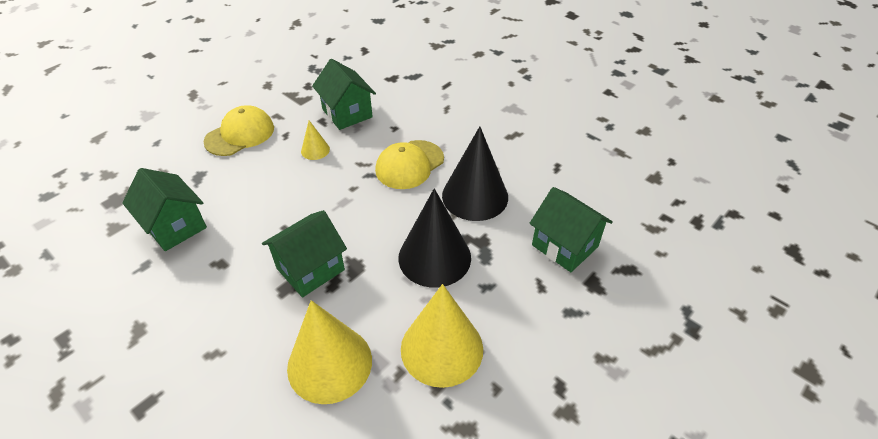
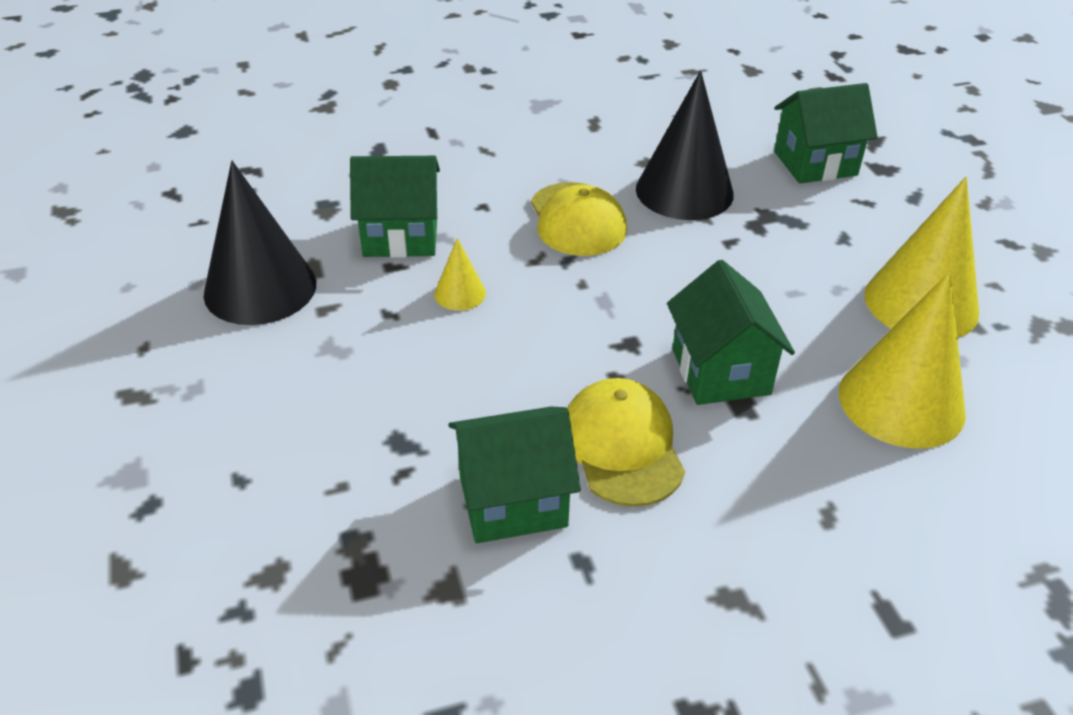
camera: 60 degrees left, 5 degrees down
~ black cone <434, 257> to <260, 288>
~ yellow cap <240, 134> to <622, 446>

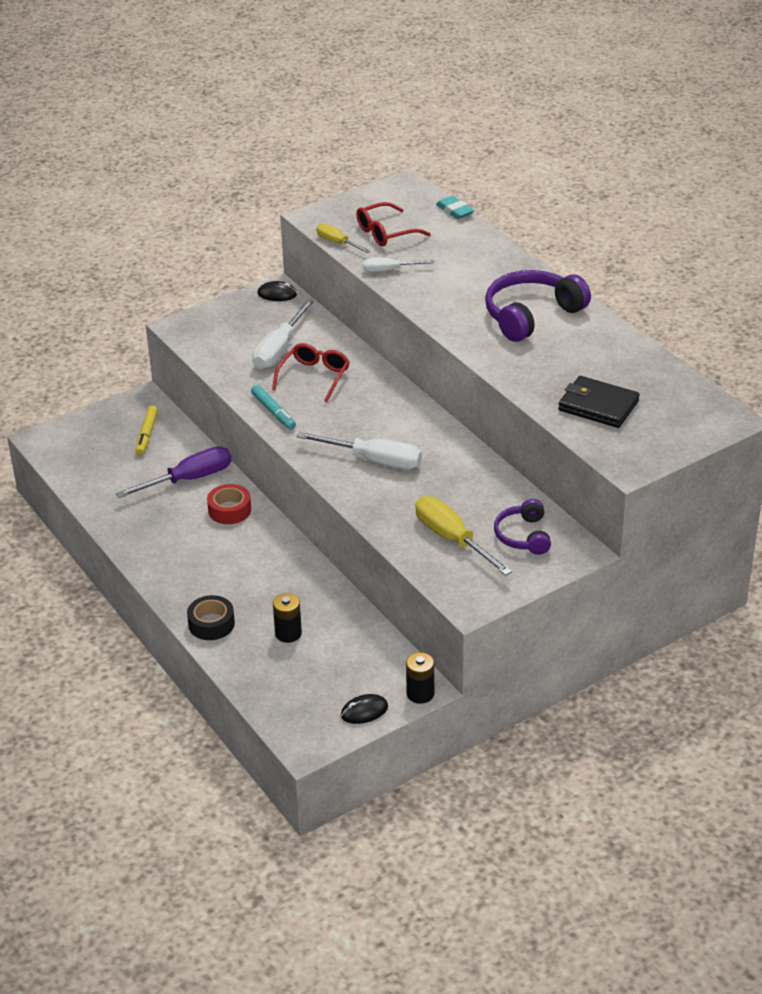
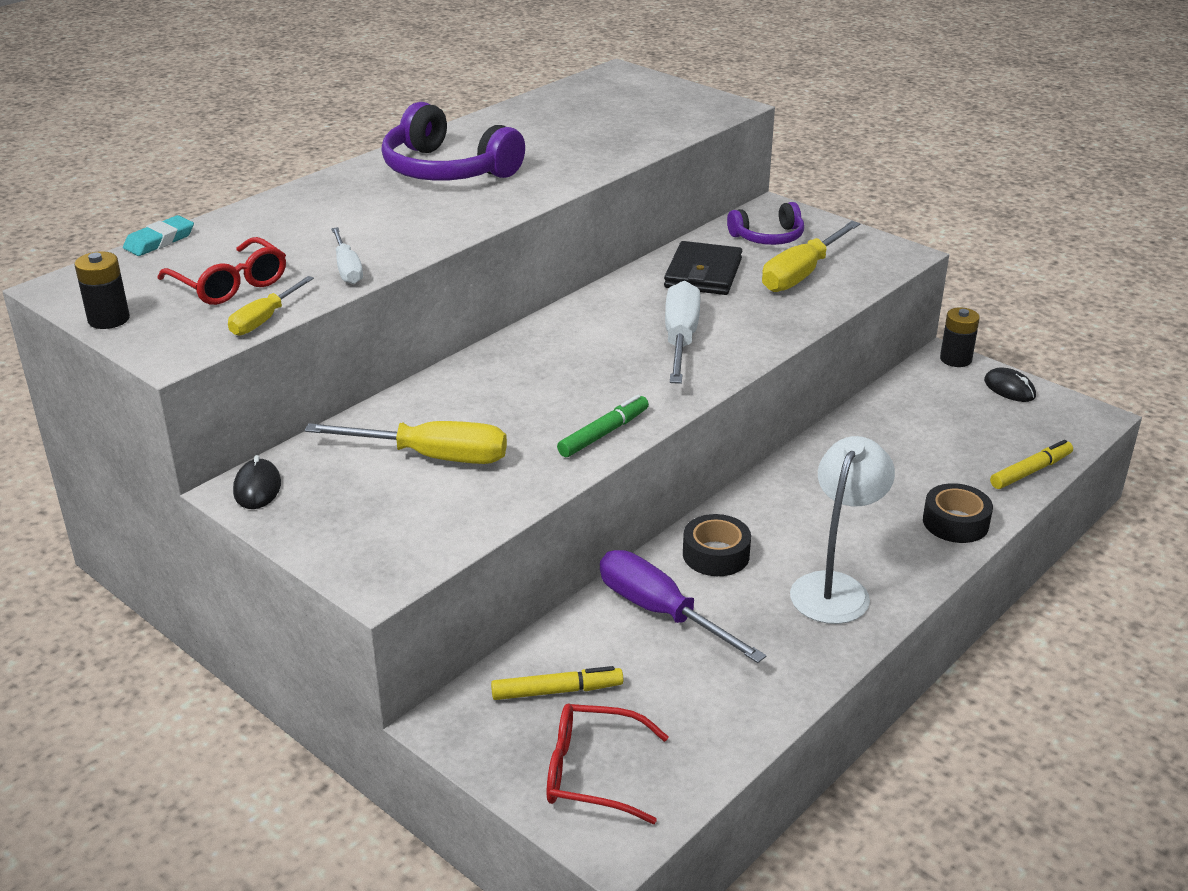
camera: 105 degrees left, 5 degrees down
~ black battery <288, 633> to <109, 319>
~ white screwdriver <279, 349> to yellow screwdriver <432, 457>
~ red glasses <314, 377> to <592, 773>
~ turquoise marker <273, 412> to green marker <603, 433>
~ black wallet <598, 406> to <703, 273>
~ red tape <229, 510> to black tape <716, 554>
+ white lamp <835, 587>
+ yellow marker <1030, 471>

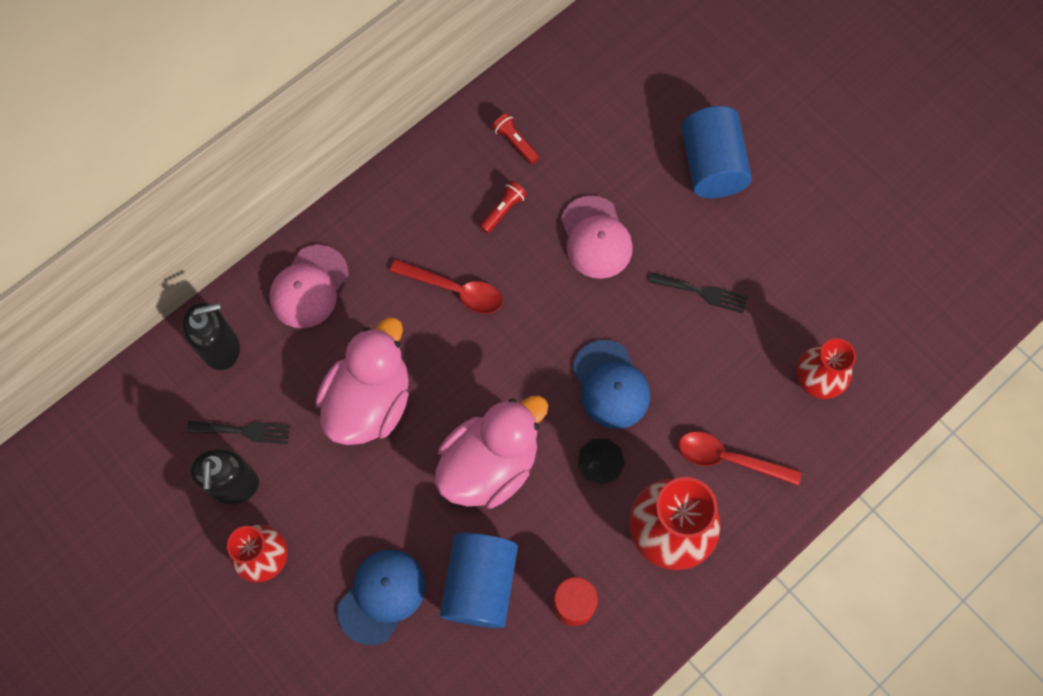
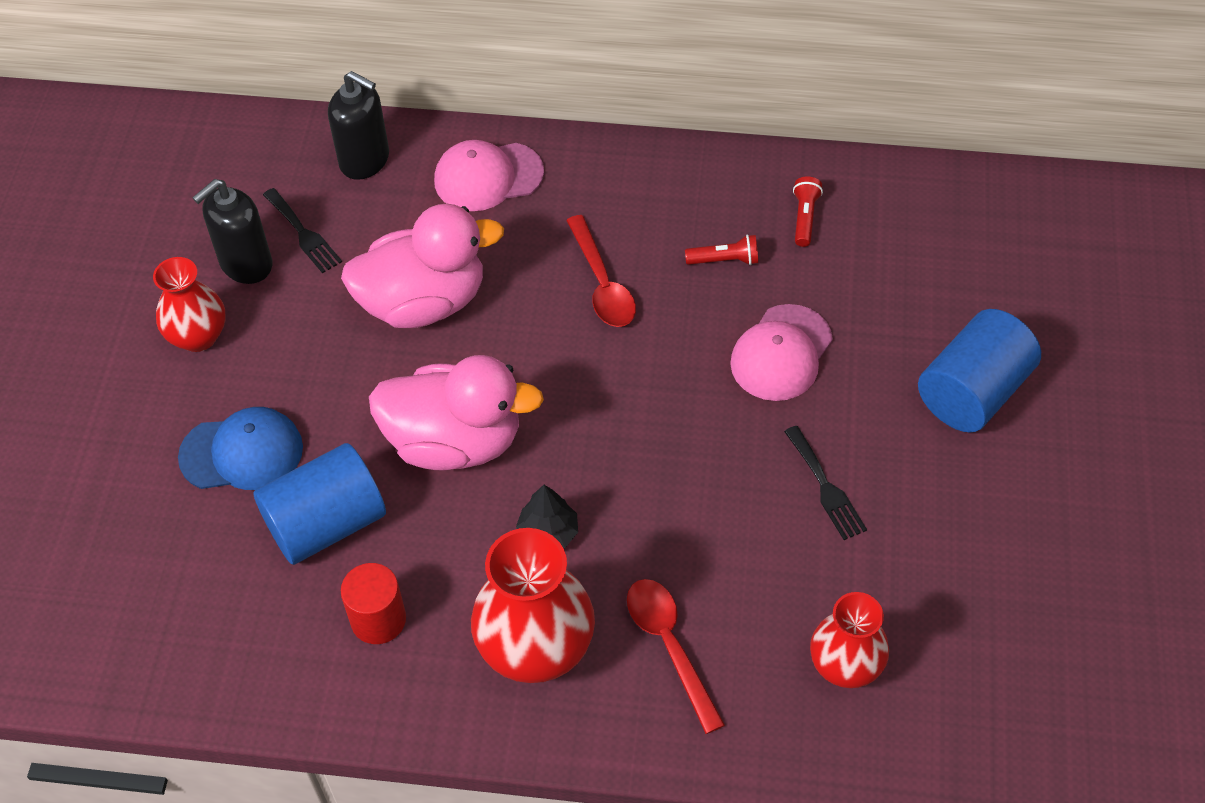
camera: 50 degrees right, 15 degrees down
- blue cap <610, 385>

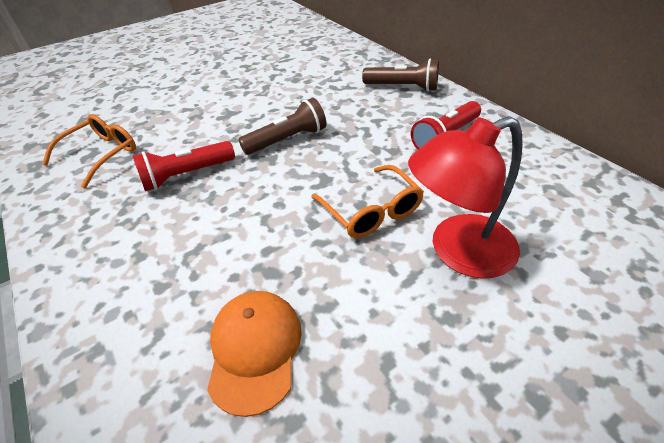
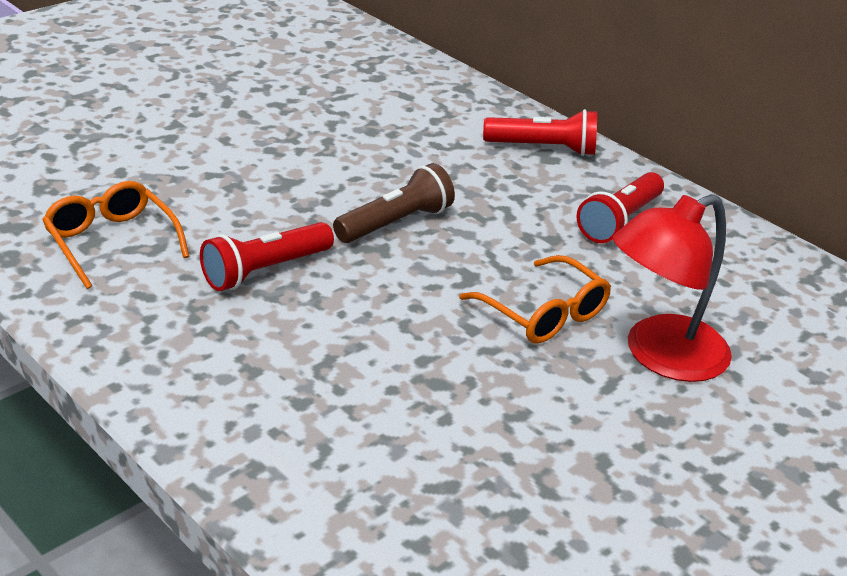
camera: 15 degrees left, 10 degrees down
~ orange glasses <101, 154> = <111, 242> 60 degrees counterclockwise
~ brown flashlight <403, 87> to red flashlight <543, 148>
- orange cap <255, 349>

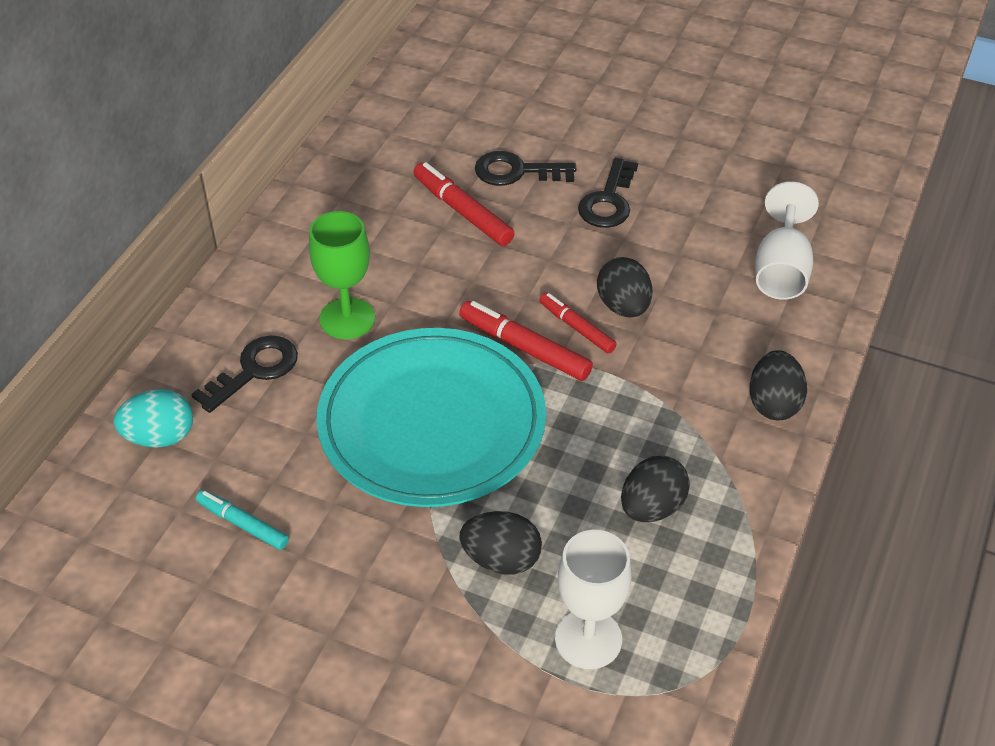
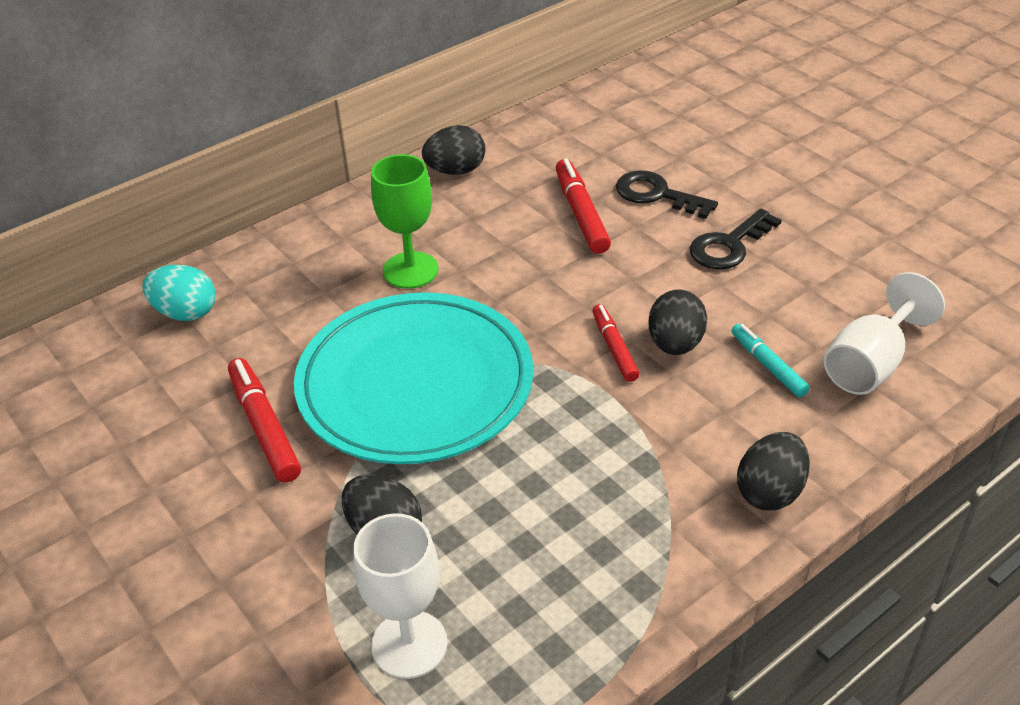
camera: 30 degrees right, 5 degrees down
~ red marker <524, 348> to <264, 427>
~ black egg <652, 507> to <455, 171>
~ turquoise marker <243, 524> to <768, 365>
- black key <254, 370>

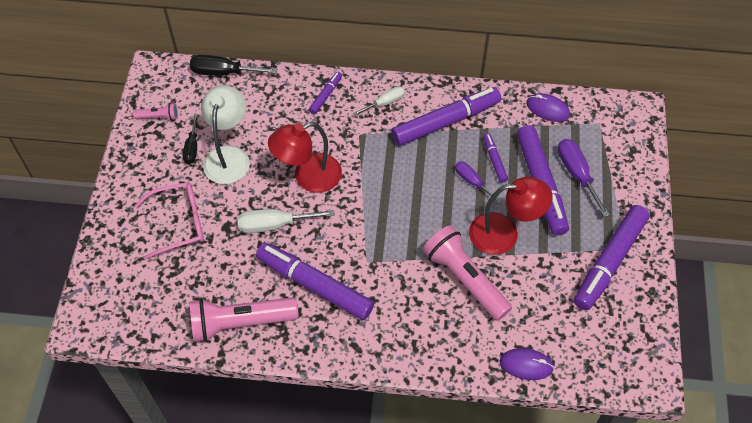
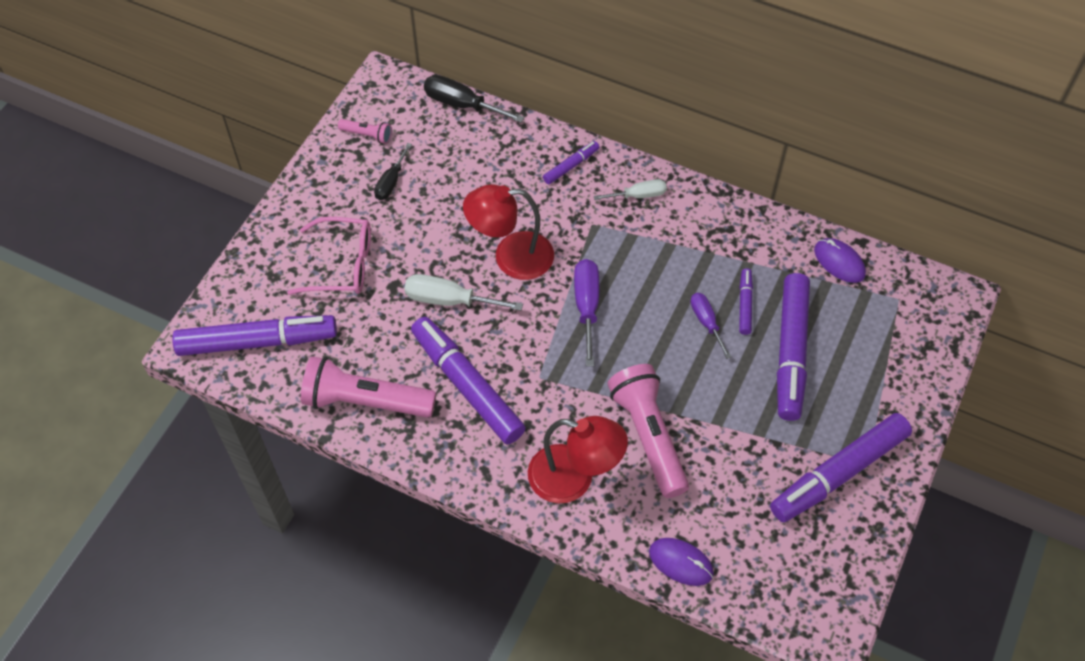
camera: 20 degrees right, 0 degrees up
~ purple marker <445, 121> to <257, 341>
~ red lamp <504, 233> to <574, 478>
~ purple screwdriver <577, 174> to <587, 306>
- white lamp <228, 156>

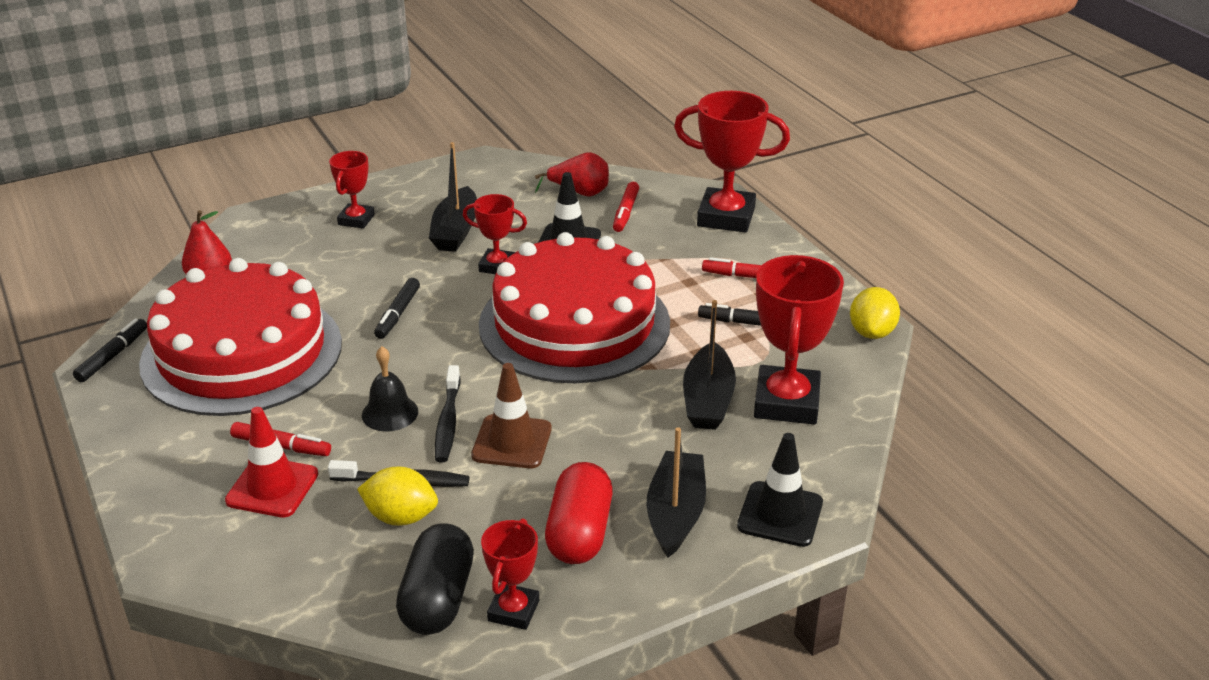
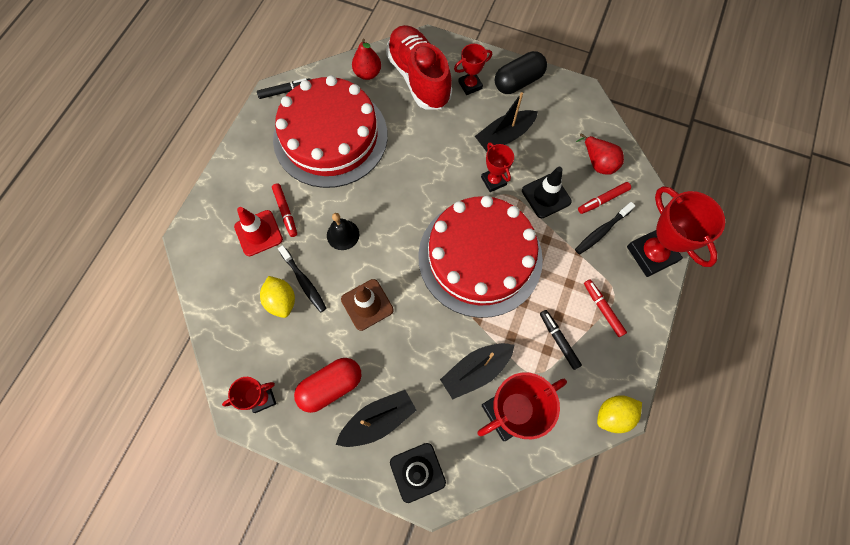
camera: 50 degrees right, 35 degrees up
+ red shoe <419, 78>
~ black capsule <438, 598> to <518, 82>
~ black toothbrush <448, 422> to <601, 231>
- black marker <397, 314>

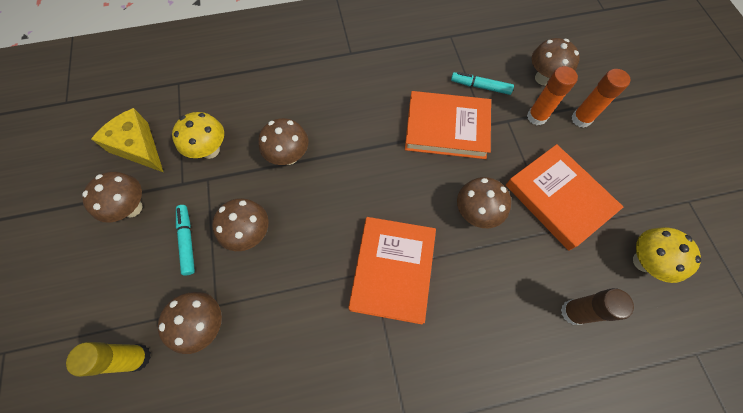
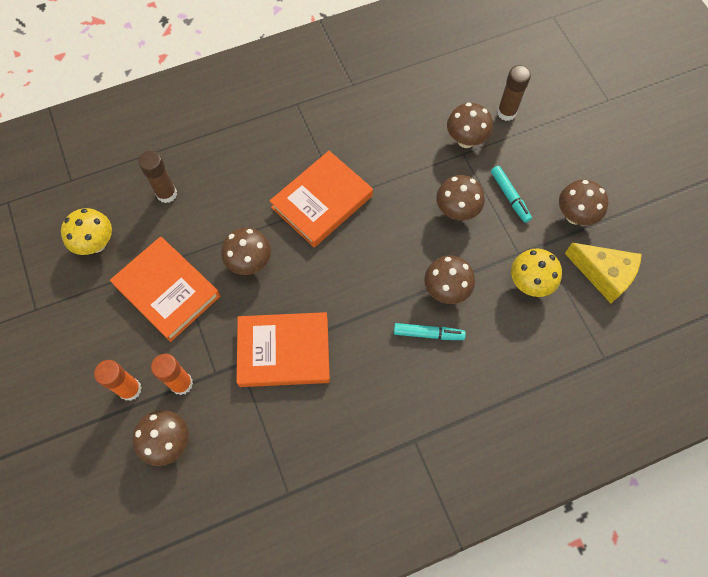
camera: 170 degrees right, 0 degrees up
~ orange book <392, 270> = <322, 202> 45 degrees clockwise
~ turquoise marker <480, 86> to <428, 334>
~ yellow glue stick <138, 357> to brown glue stick <506, 112>

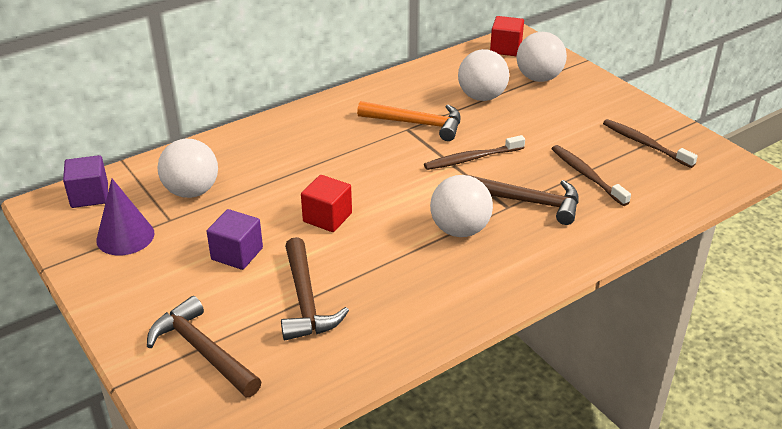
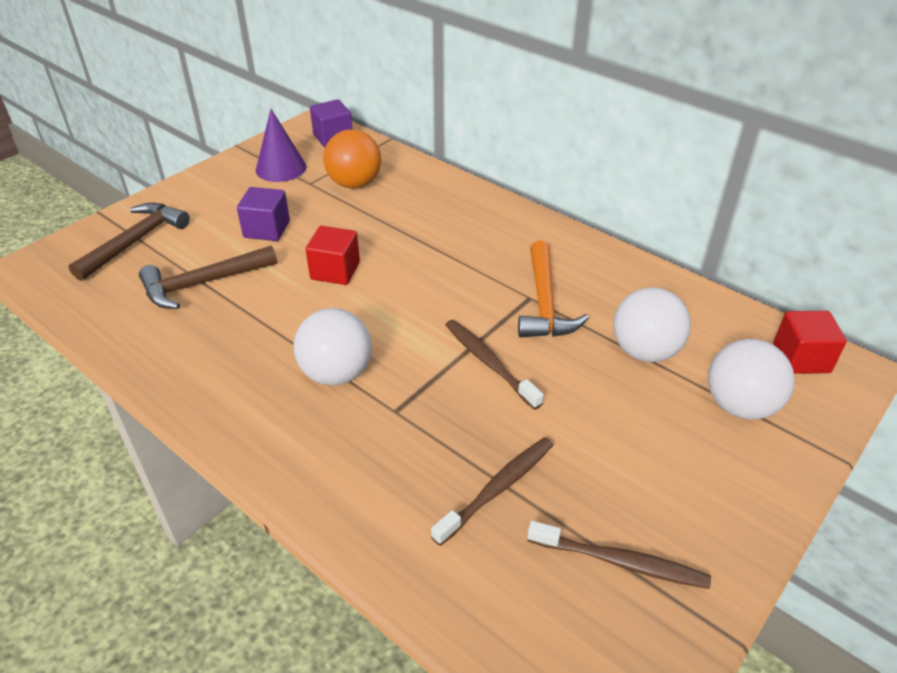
camera: 75 degrees right, 5 degrees up
~ white ball <192, 191> to orange ball <354, 184>
~ brown toothbrush <645, 144> = <620, 562> 75 degrees clockwise
- brown hammer <528, 202>

